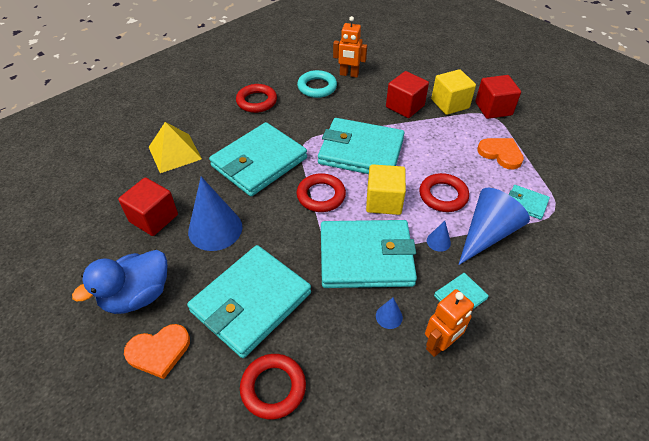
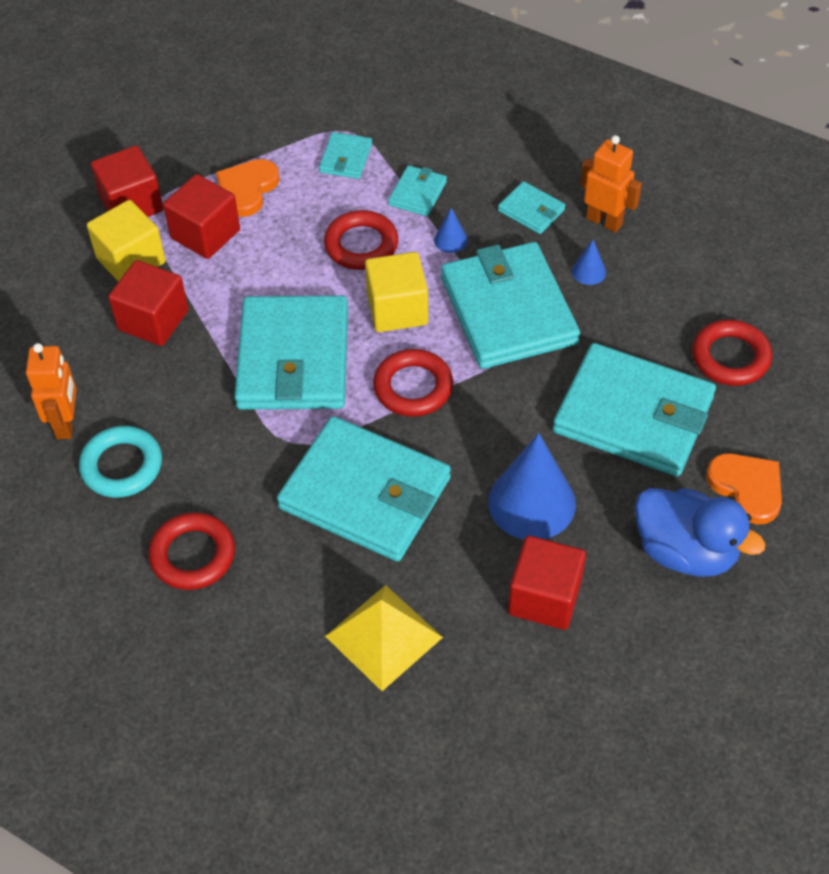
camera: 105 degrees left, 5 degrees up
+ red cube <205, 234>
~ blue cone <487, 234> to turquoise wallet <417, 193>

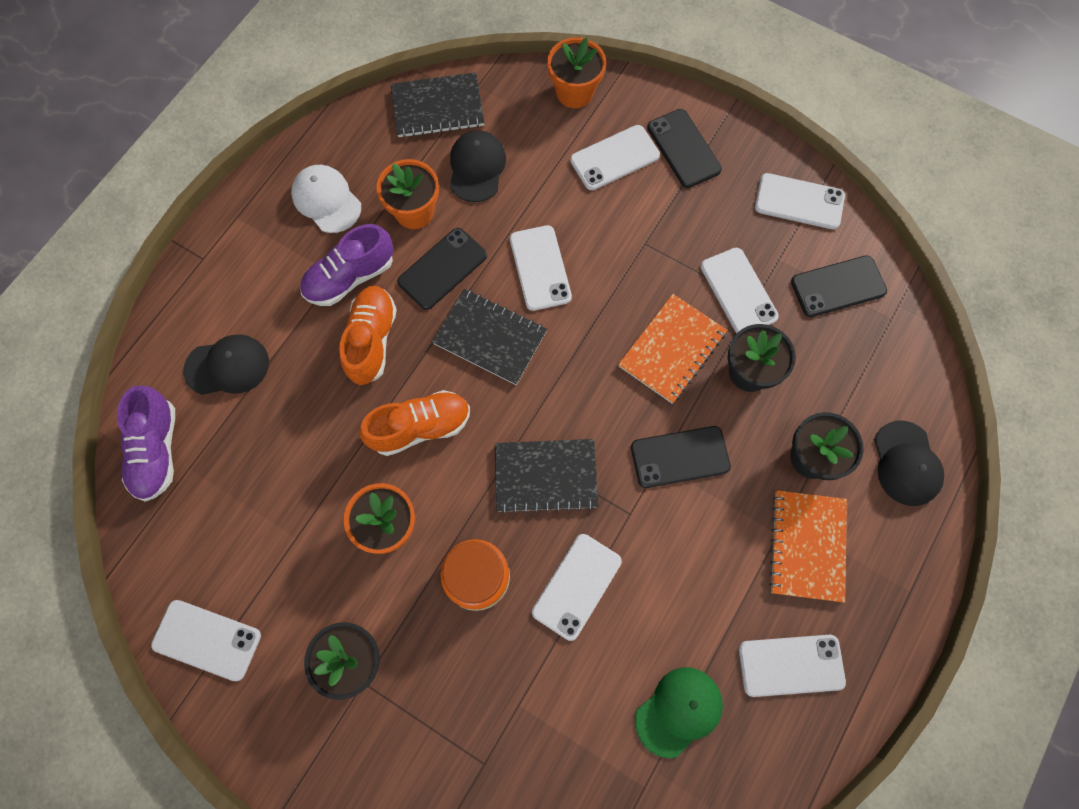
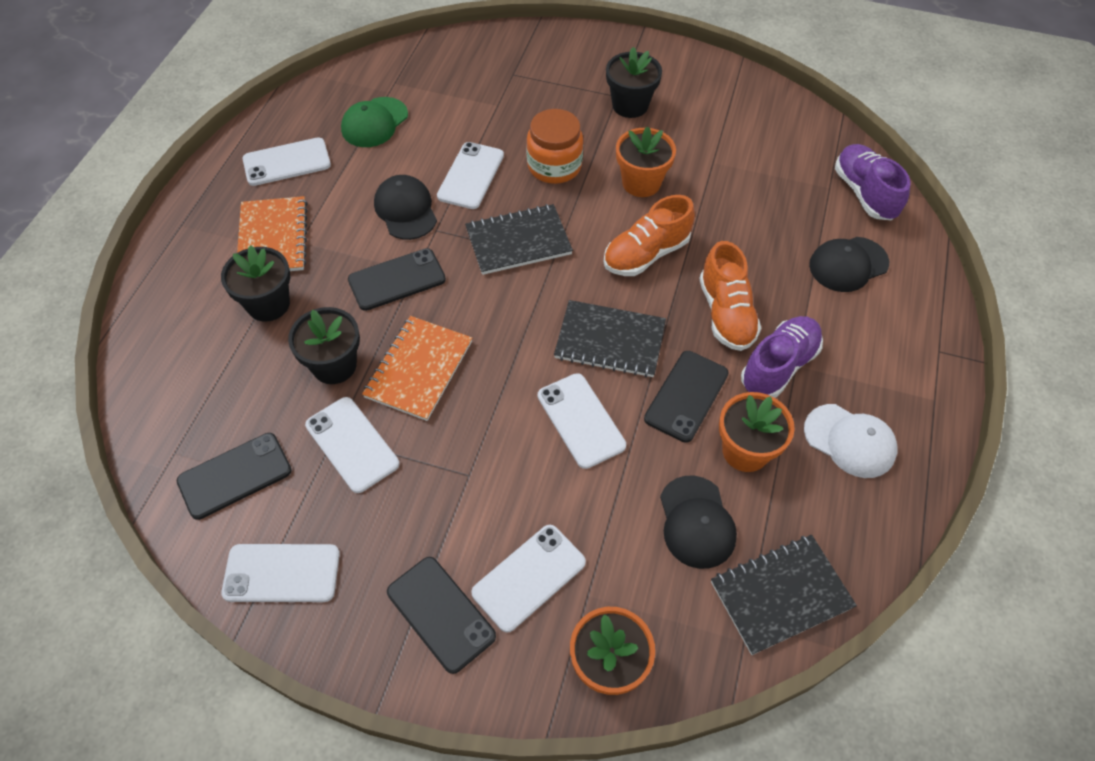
camera: 165 degrees right, 15 degrees down
~ black cap <906, 463> to <405, 210>
- white phone <207, 640>

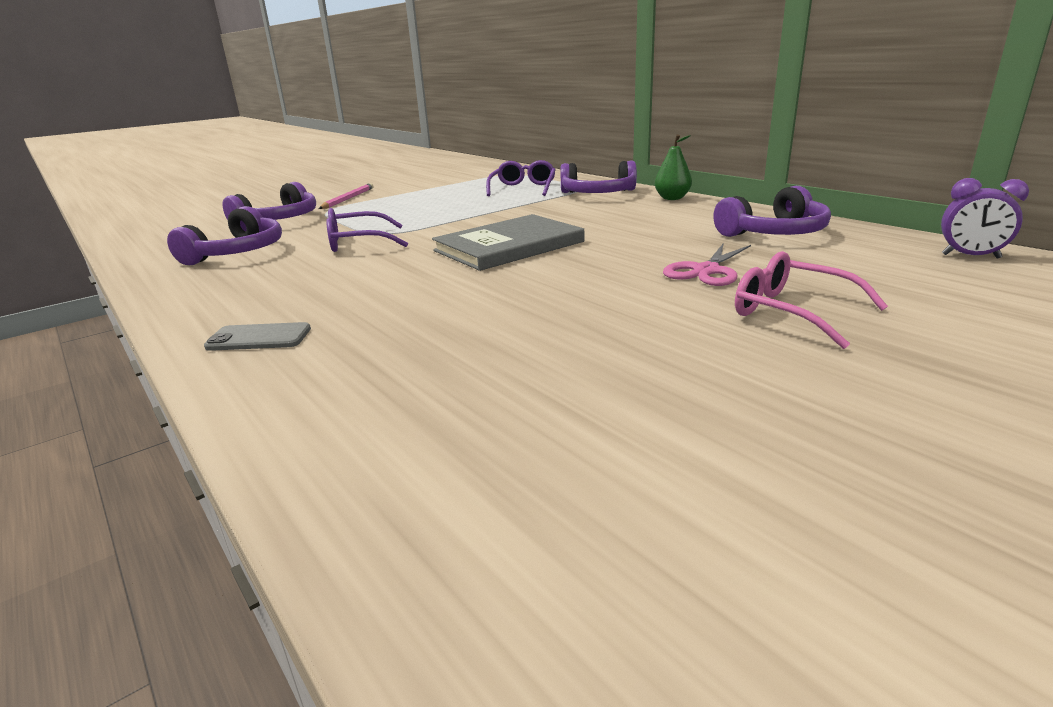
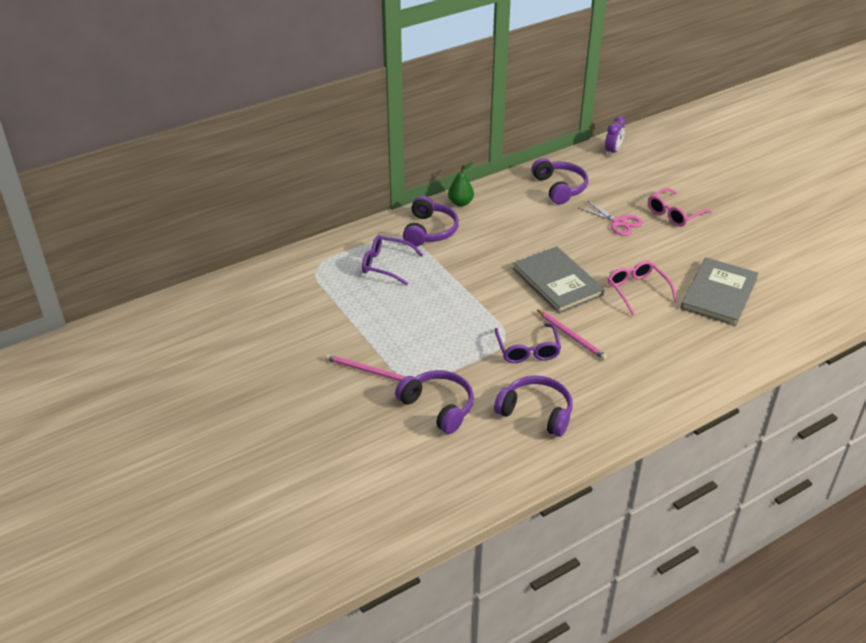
camera: 85 degrees left, 15 degrees up
+ pink pencil <571, 336>
+ pink glasses <637, 290>
+ grey book <719, 293>
- grey phone <259, 338>

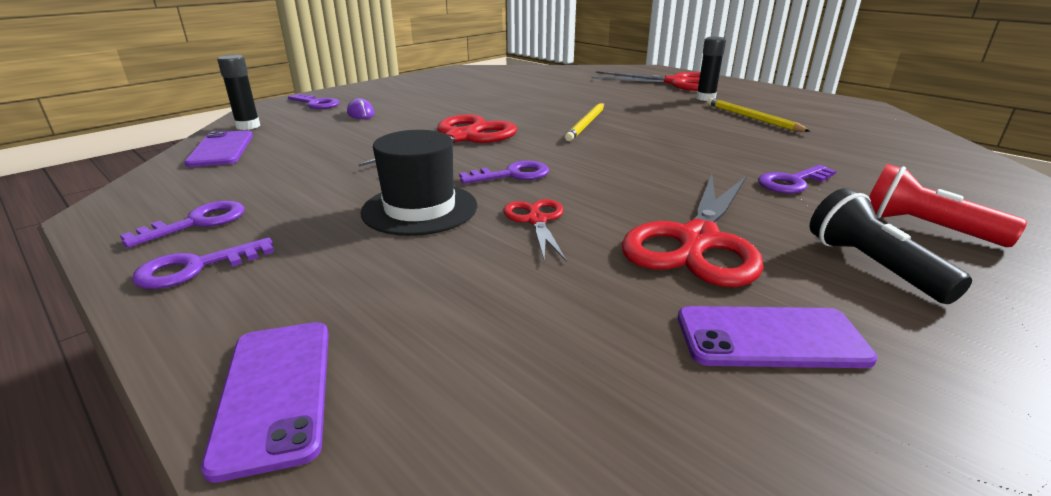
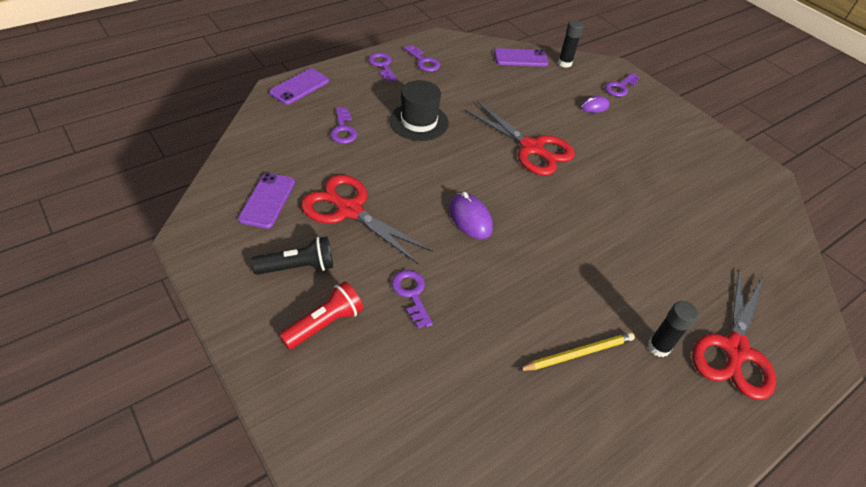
camera: 95 degrees right, 20 degrees up
~ purple phone <275, 392> = <299, 87> 45 degrees counterclockwise
~ purple key <512, 175> to <343, 129>
+ purple mouse <470, 218>
- red scissors <536, 220>
- yellow pencil <586, 123>

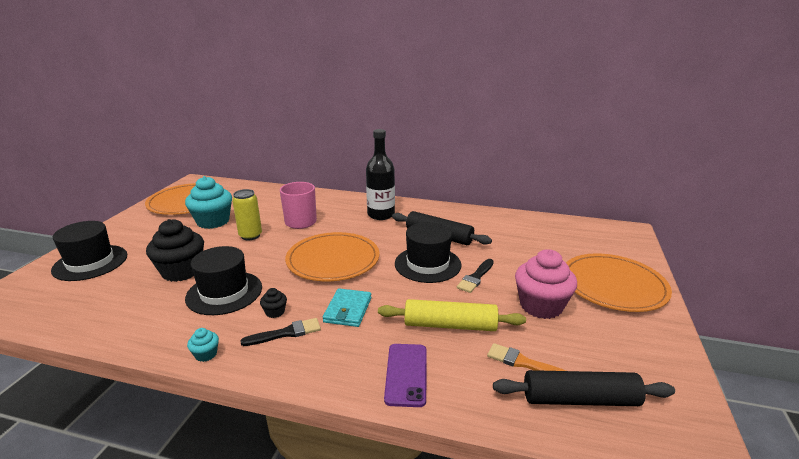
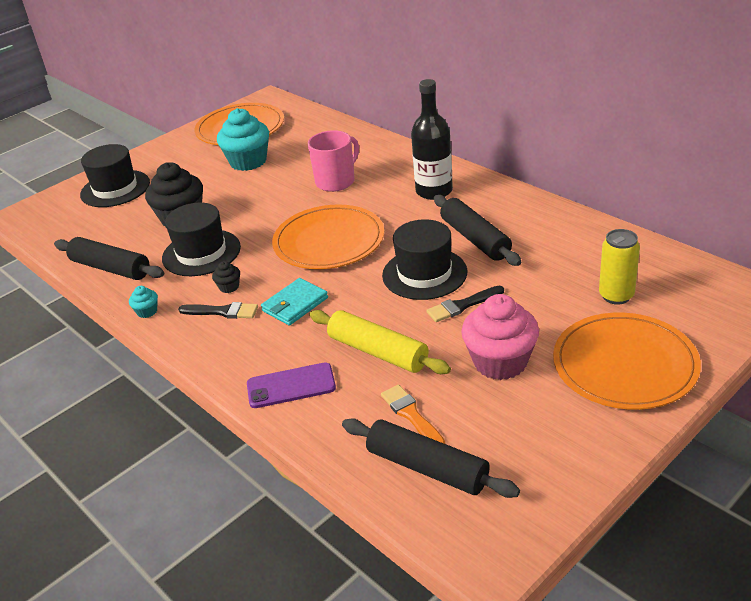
camera: 35 degrees right, 10 degrees up
+ black rolling pin <111, 268>
~ purple phone <406, 374> = <291, 386> 45 degrees clockwise
~ yellow can <250, 236> to <616, 296>

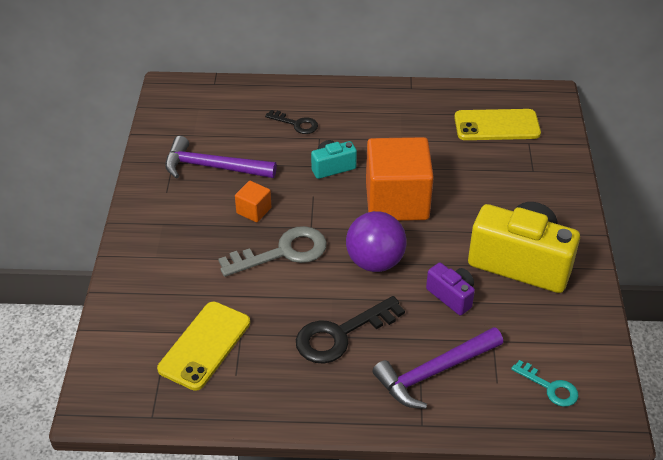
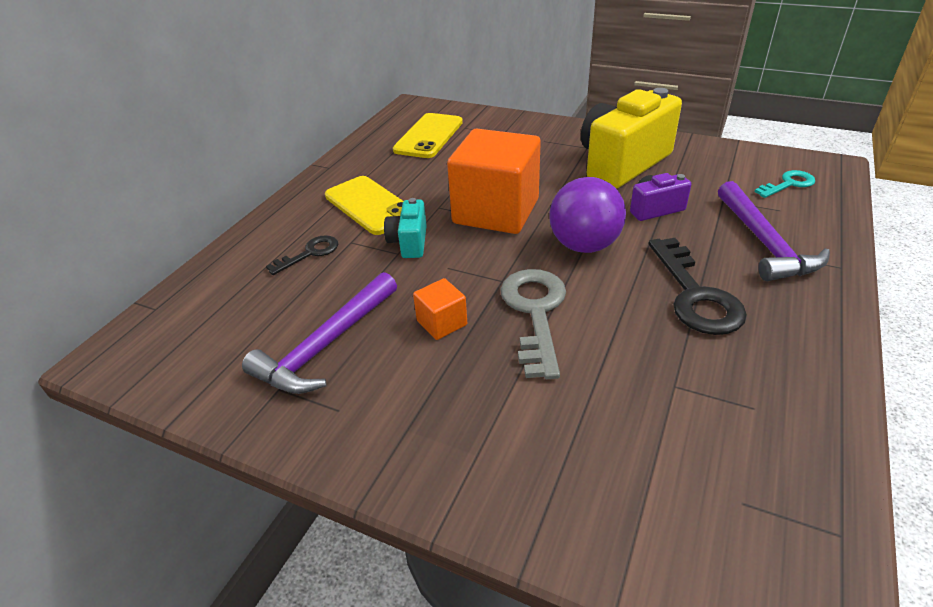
camera: 65 degrees left, 5 degrees down
~ yellow phone <205, 345> to <370, 205>

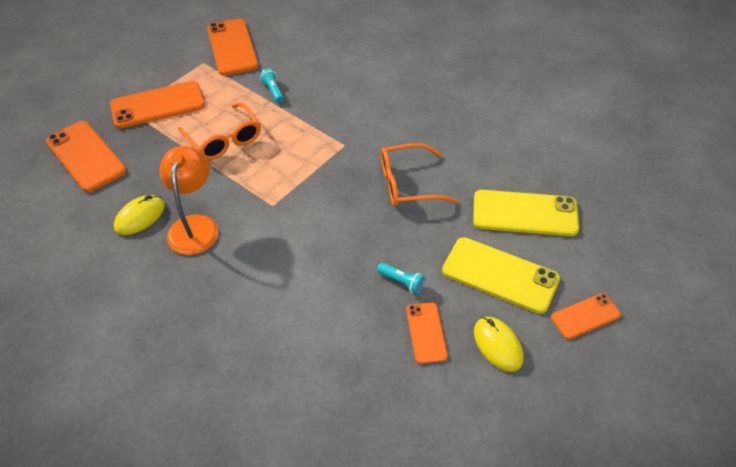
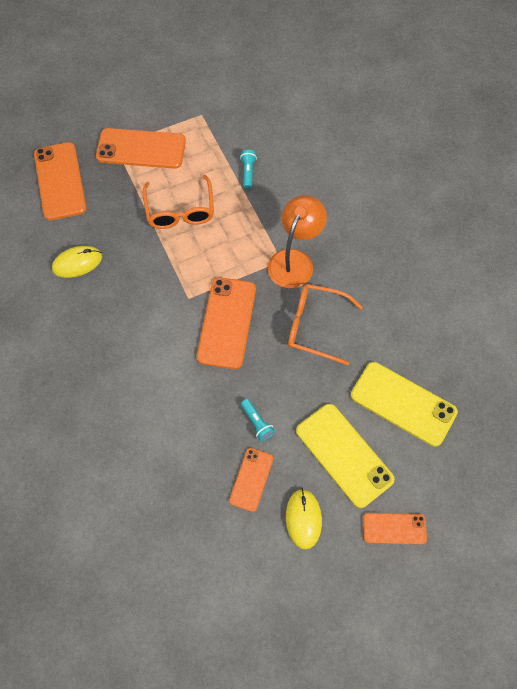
camera: 25 degrees right, 15 degrees up
~ orange phone <232, 47> to <227, 323>
~ orange lamp <195, 225> to <294, 260>

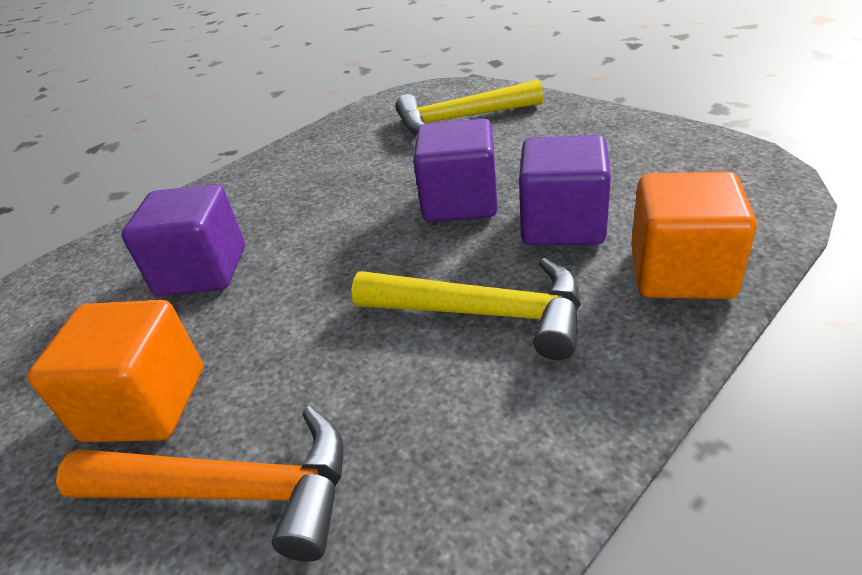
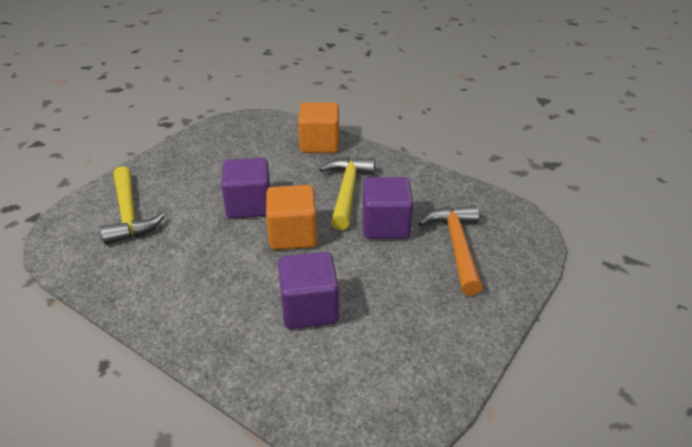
camera: 105 degrees left, 0 degrees up
~ orange cube <145, 404> to <293, 235>
~ purple cube <562, 224> to <385, 226>

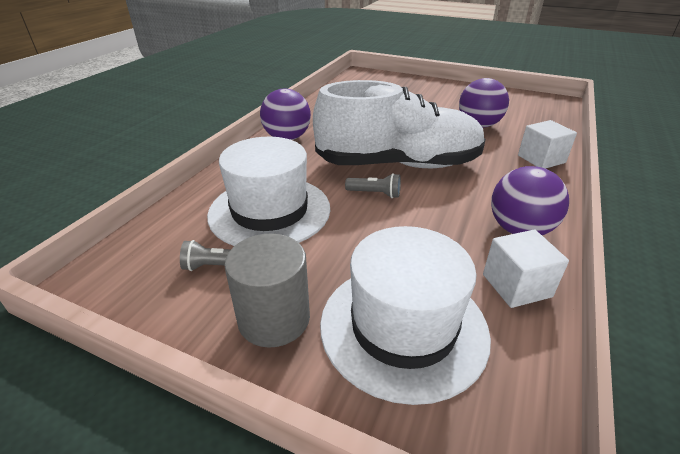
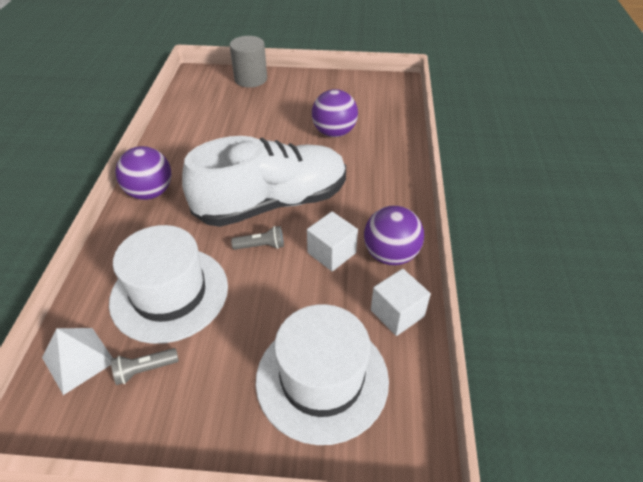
camera: 20 degrees left, 10 degrees up
+ white pyramid <78, 360>
~ grey cylinder <274, 318> to <250, 79>
~ white cube <541, 159> to <331, 253>

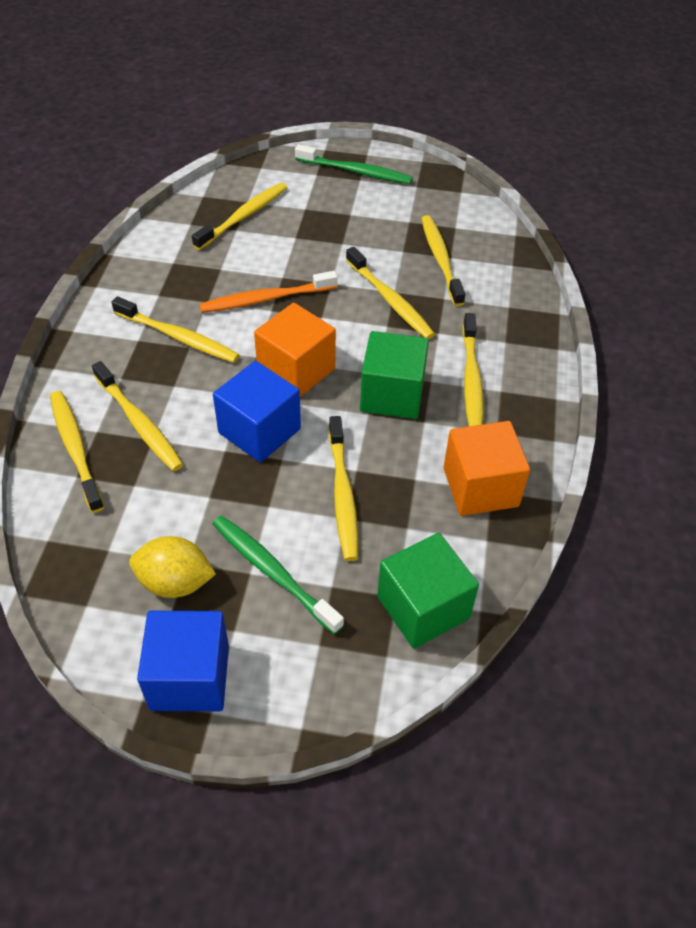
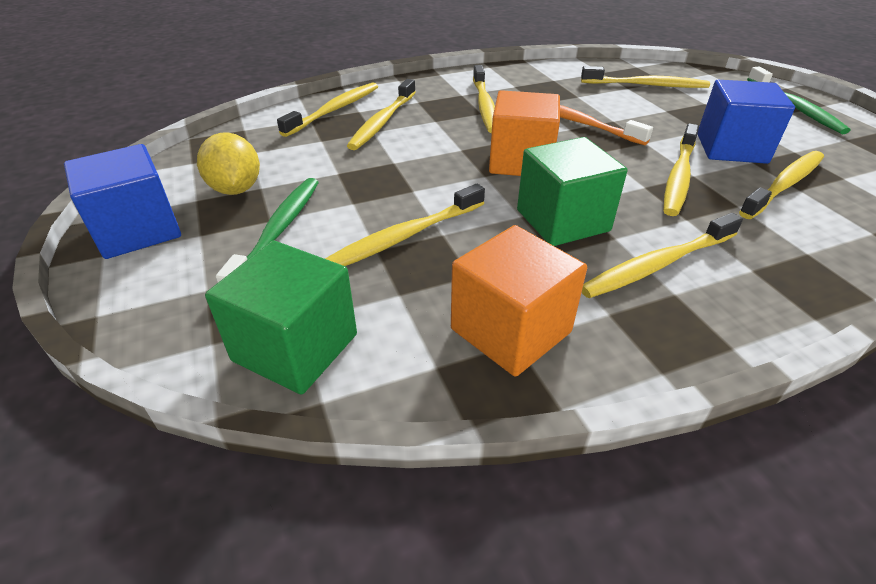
camera: 60 degrees right, 10 degrees down
~ blue cube <259, 431> to <731, 148>

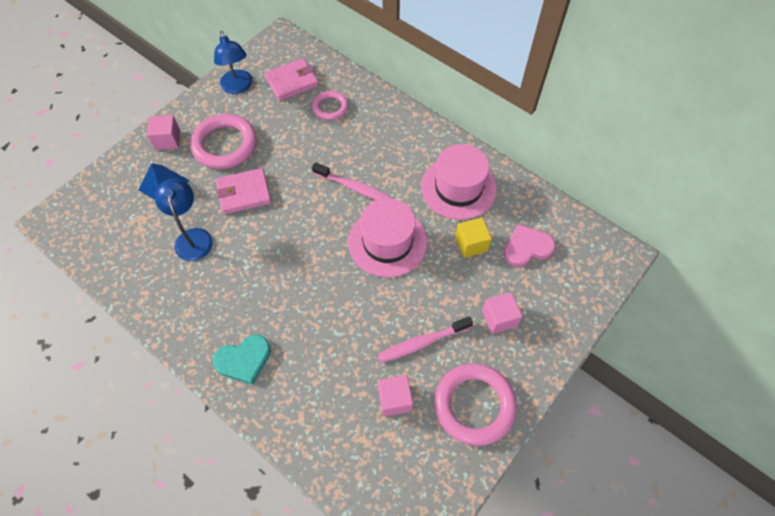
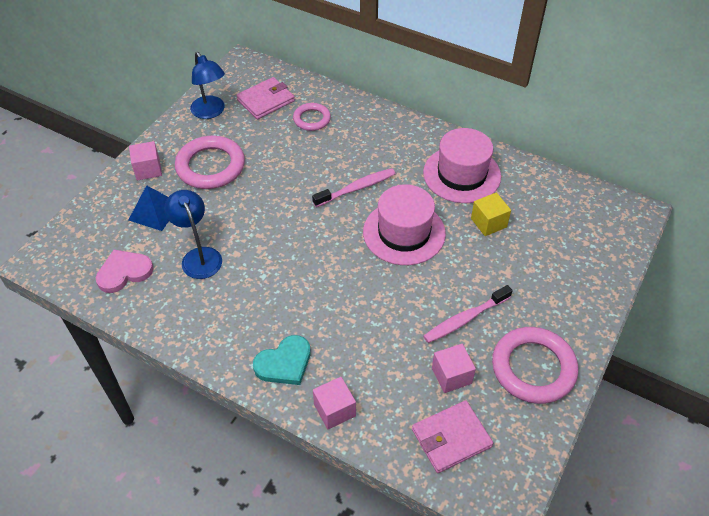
camera: 10 degrees left, 10 degrees down
~ pink heart <527, 247> to <124, 272>
~ pink toothbrush <354, 188> = <357, 188> 45 degrees counterclockwise
~ pink cube <499, 318> to <334, 410>
~ pink wallet <244, 193> to <451, 438>

